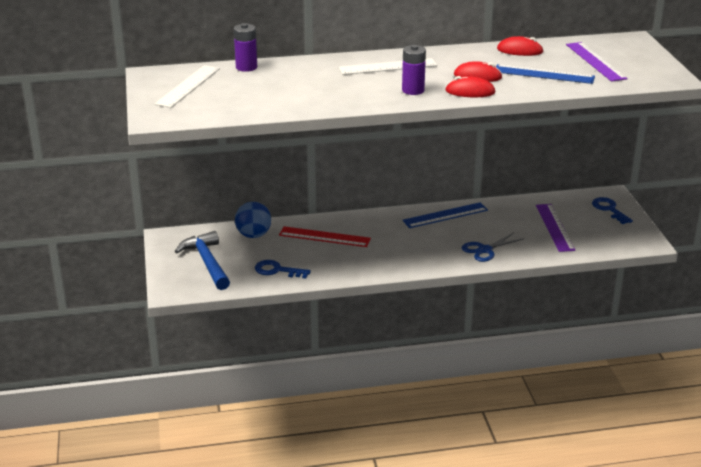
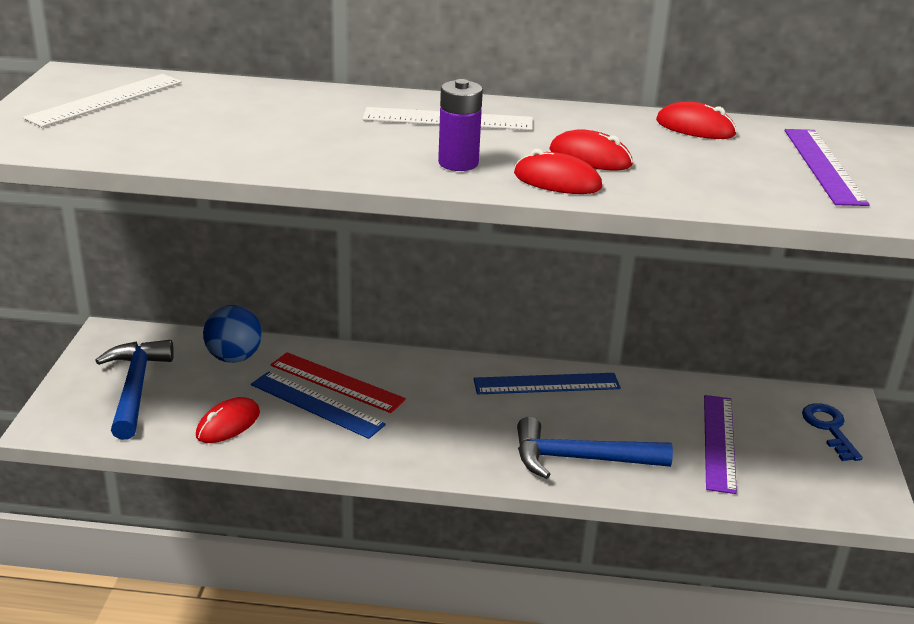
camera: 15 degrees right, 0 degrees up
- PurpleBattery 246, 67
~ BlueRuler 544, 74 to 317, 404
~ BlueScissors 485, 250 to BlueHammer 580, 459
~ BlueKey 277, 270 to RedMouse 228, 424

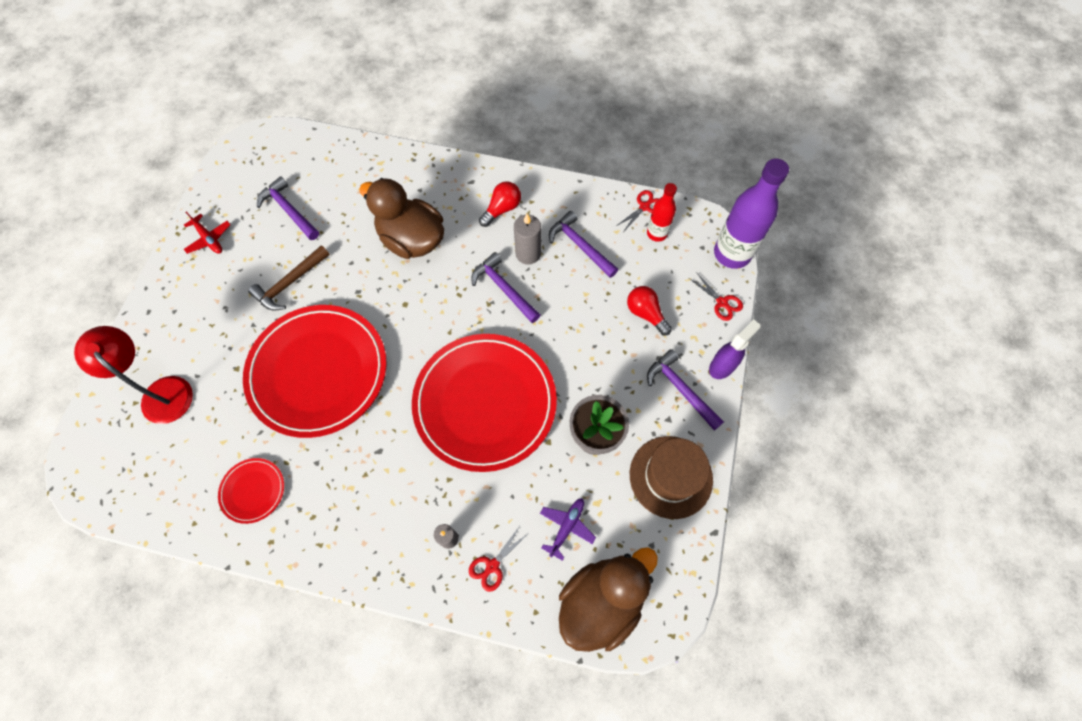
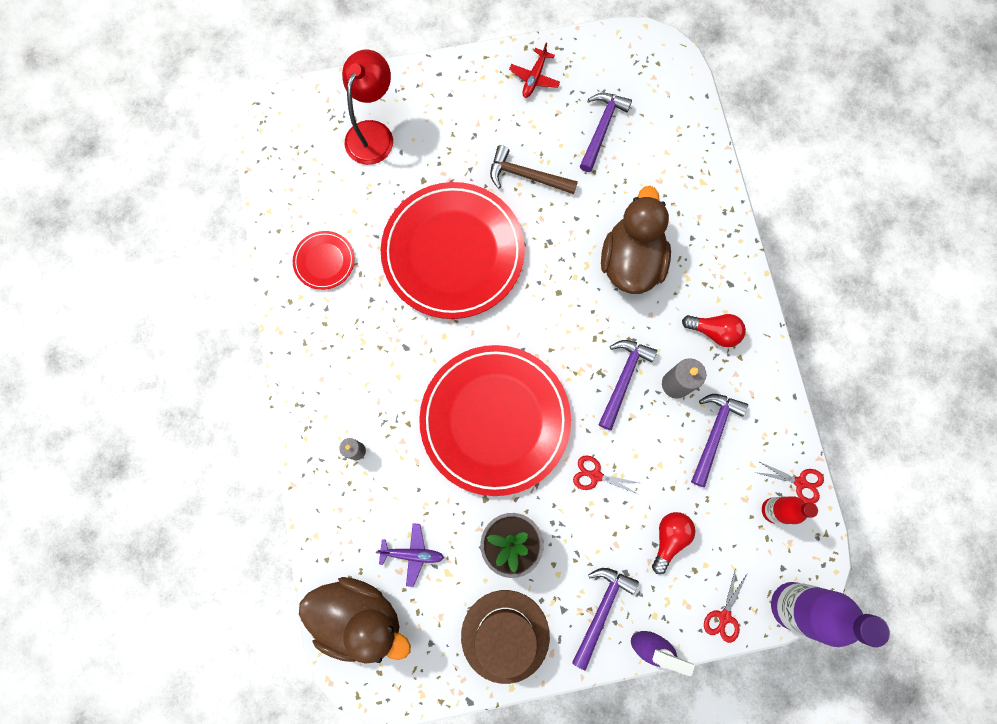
camera: 65 degrees right, 10 degrees up
~ RedScissors 492, 566 to 595, 475

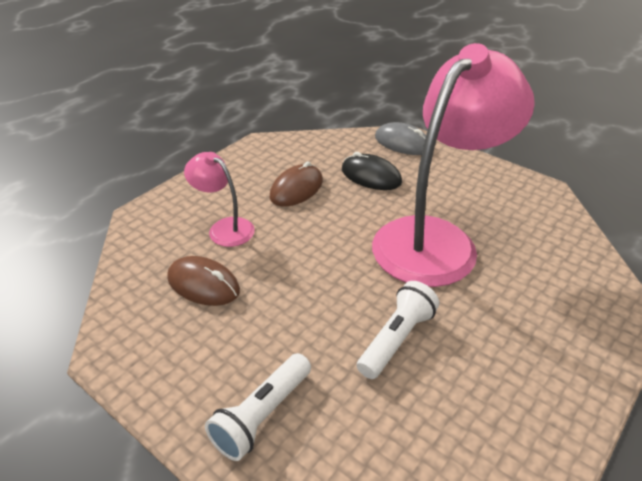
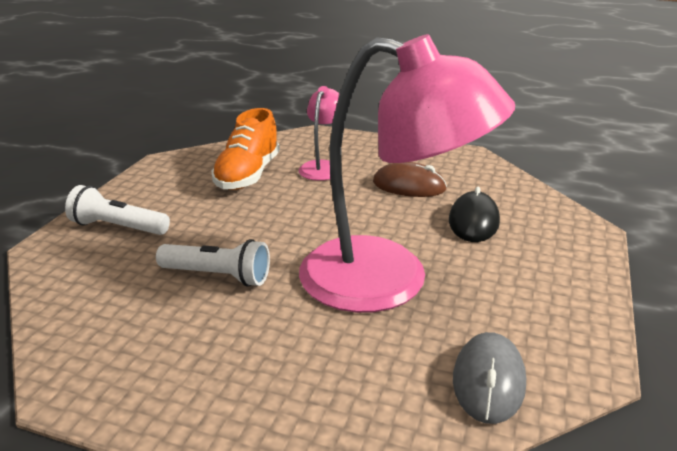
camera: 70 degrees right, 10 degrees down
~ GreyMouse 402, 143 to 488, 381
~ BrownMouse 203, 284 to OrangeShoe 248, 175

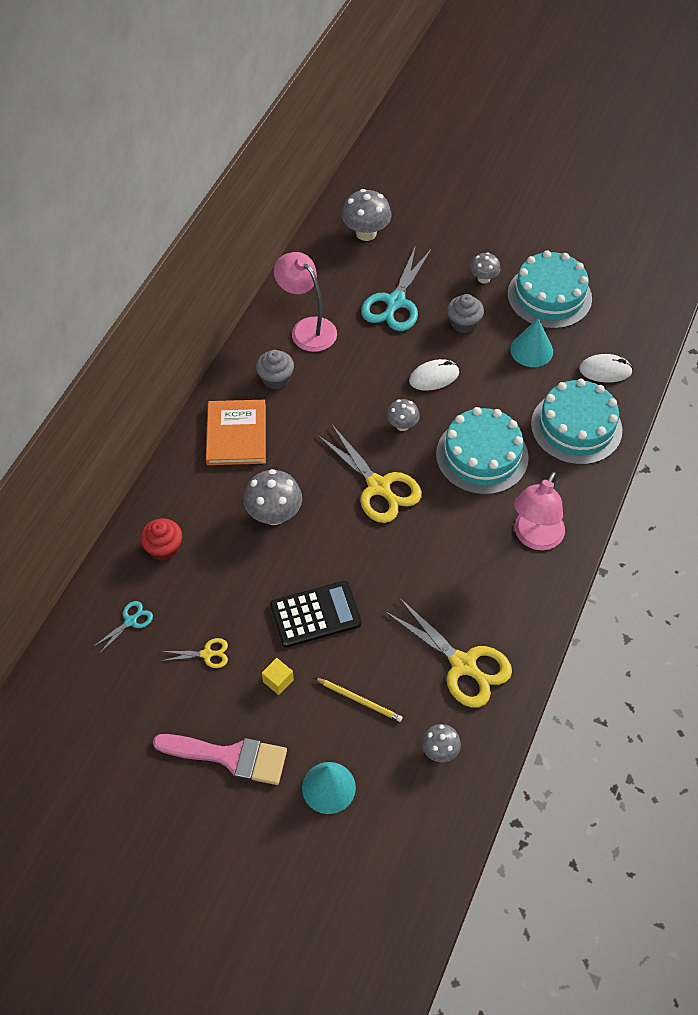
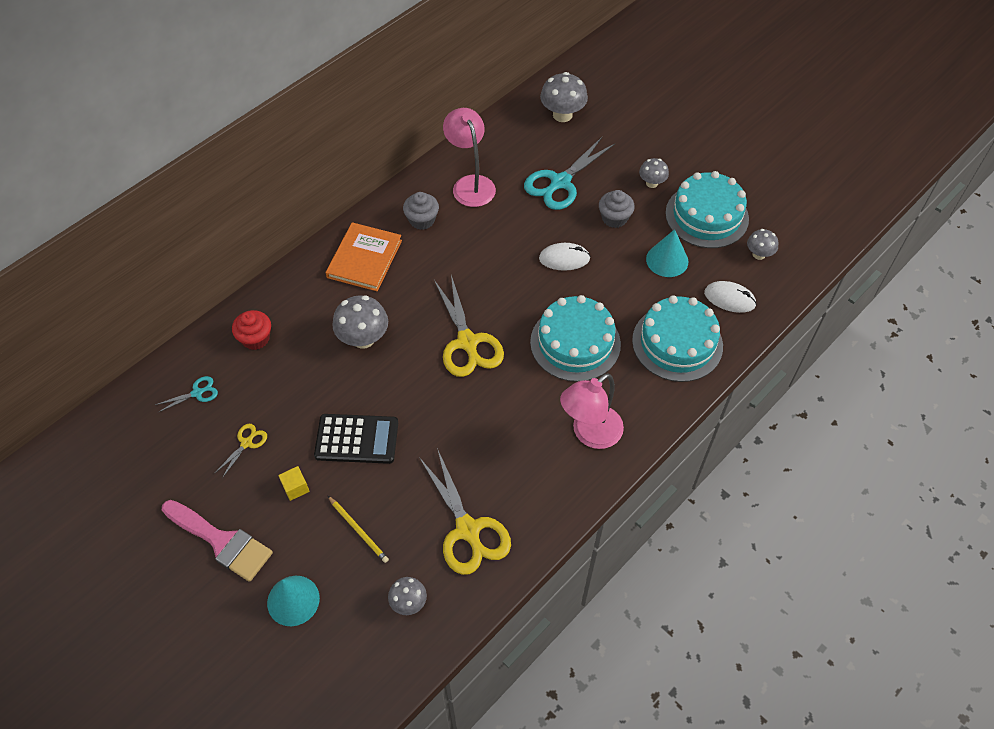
camera: 20 degrees right, 0 degrees up
~ GreyMushroom 402, 425 to 759, 254
~ YellowScissors 207, 654 = 246, 443 75 degrees counterclockwise

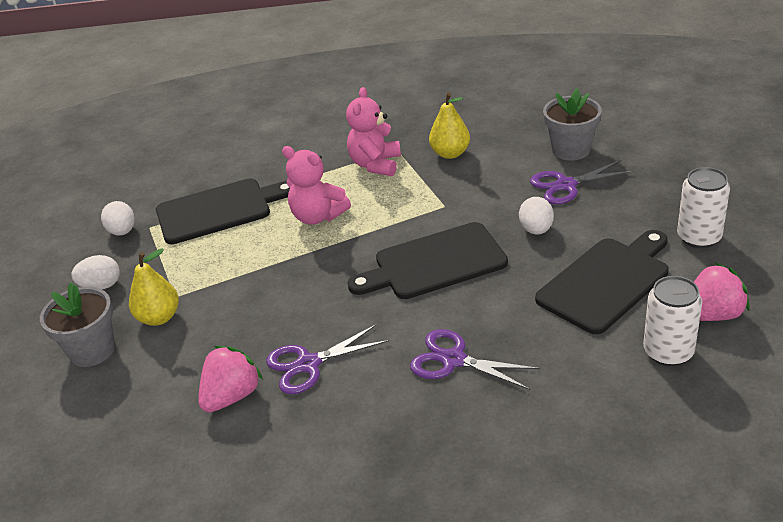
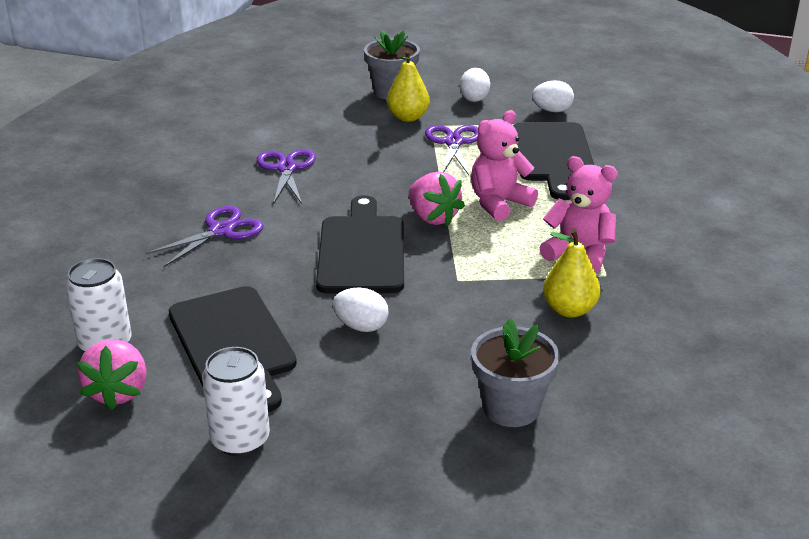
camera: 105 degrees right, 5 degrees down
~ PurpleScissors 566, 185 to 453, 142
~ PinkStrawberry 232, 396 to 433, 217

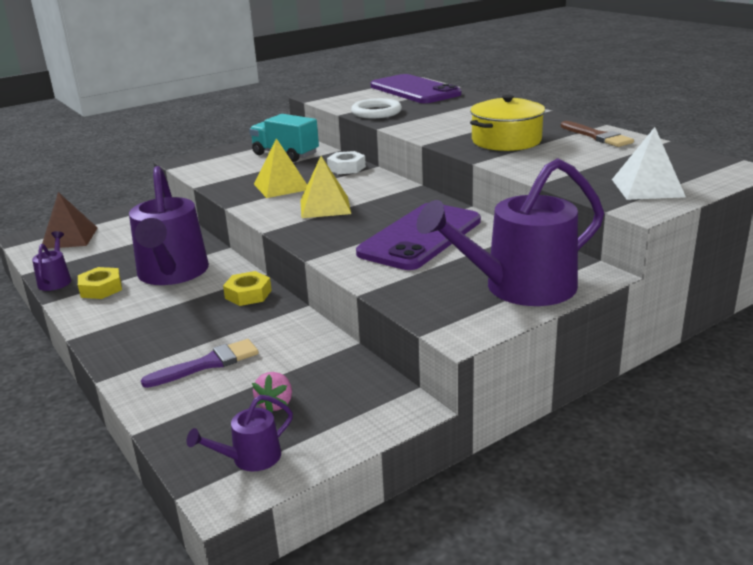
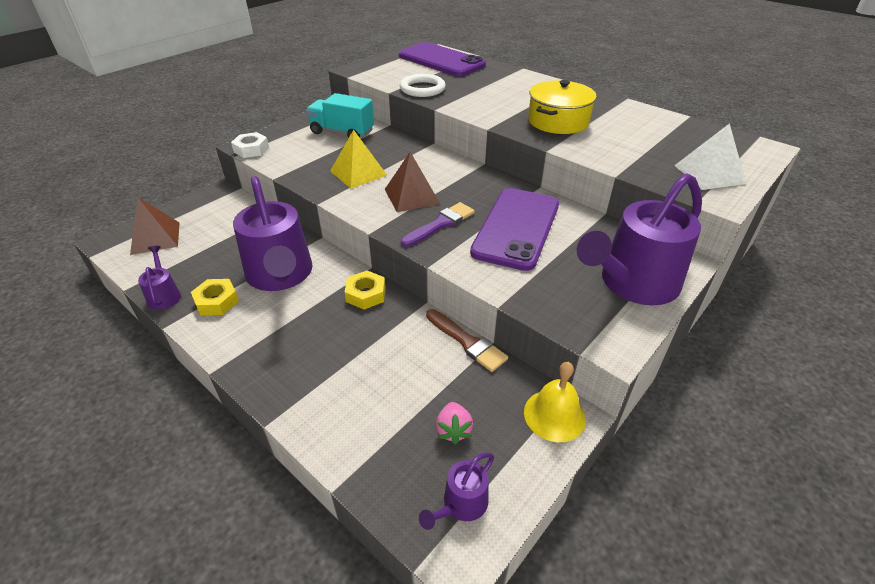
camera: 15 degrees left, 15 degrees up
~ BrownBrush 597, 136 to 467, 342
~ WhiteNut 346, 168 to 251, 149
~ YellowPyramid 325, 207 to BrownPyramid 411, 196
~ PurpleBrush 208, 364 to 440, 224
+ YellowBell 554, 415

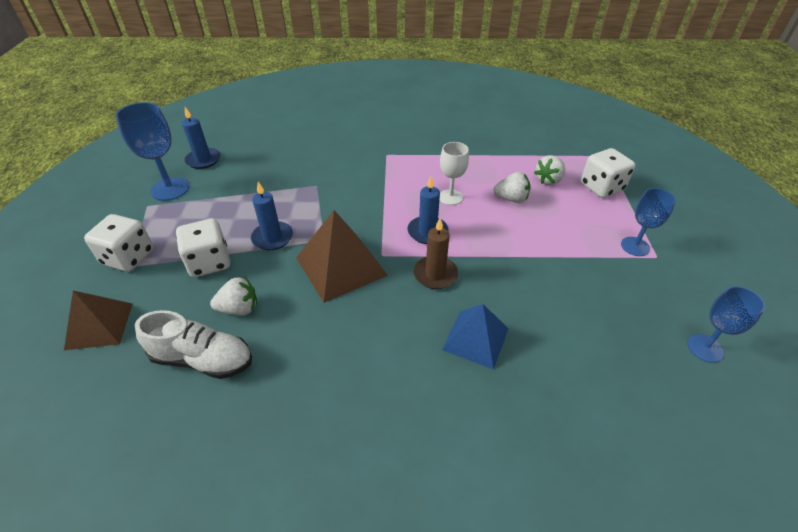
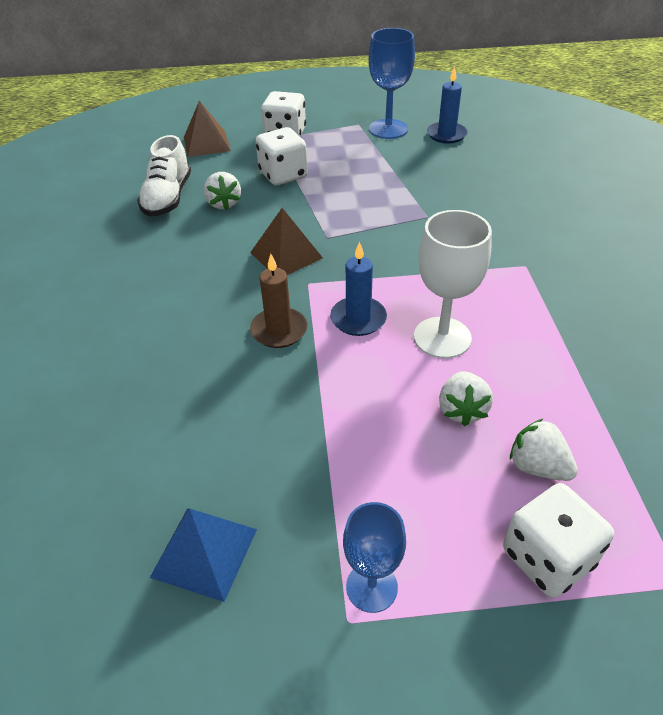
camera: 85 degrees right, 0 degrees up
~ WhiteGoblet 450, 197 = 442, 337 x1.52
- BlueCandle 272, 238
~ BrownPyramid 341, 266 = 286, 255 x0.67
- BlueGoblet 705, 348
~ BluePyramid 475, 339 to 204, 552

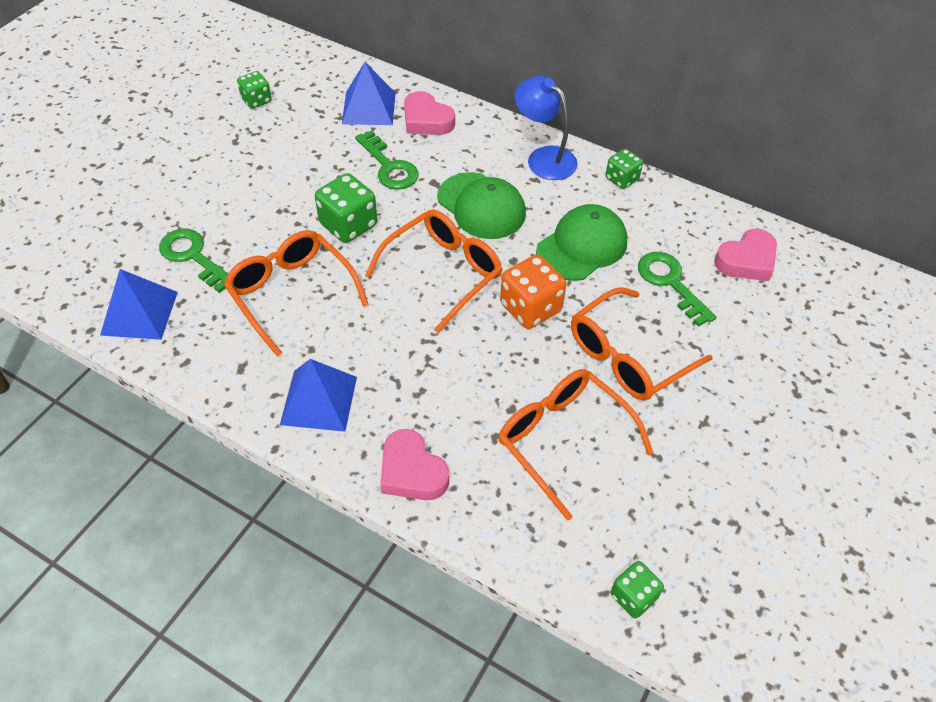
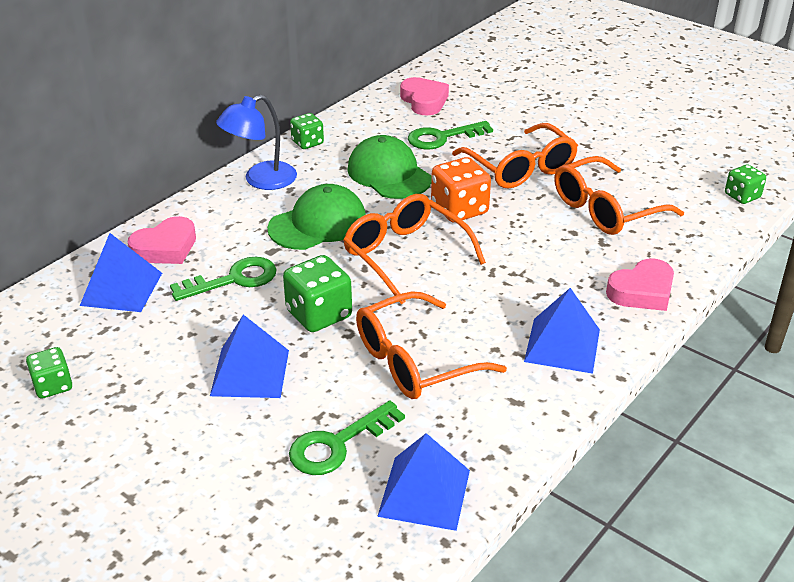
camera: 80 degrees left, 15 degrees down
+ BluePyramid 250, 372

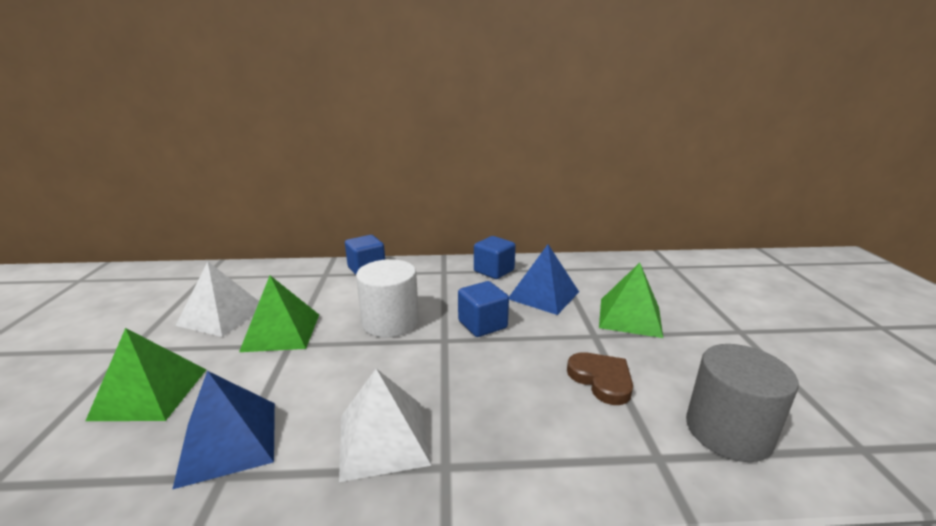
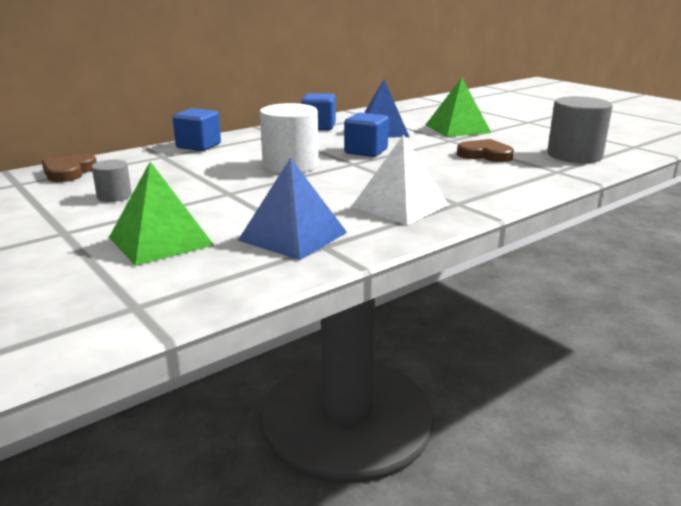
camera: 35 degrees left, 0 degrees up
~ WhitePyramid 222, 315 to GreyCylinder 114, 196
- GreenPyramid 281, 332
+ BrownHeart 69, 172

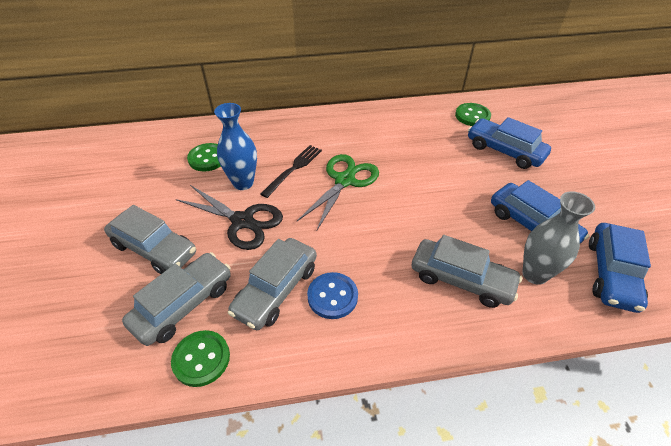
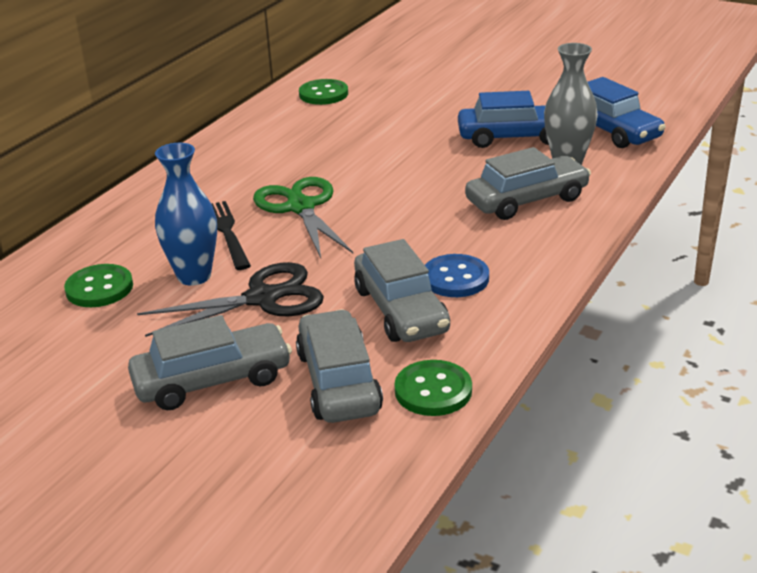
camera: 50 degrees left, 15 degrees down
- BlueCar 504, 151

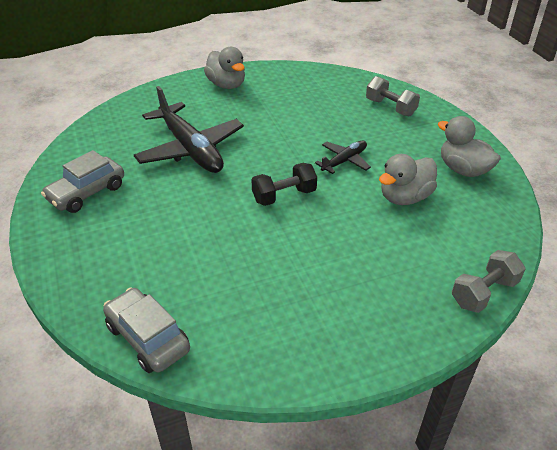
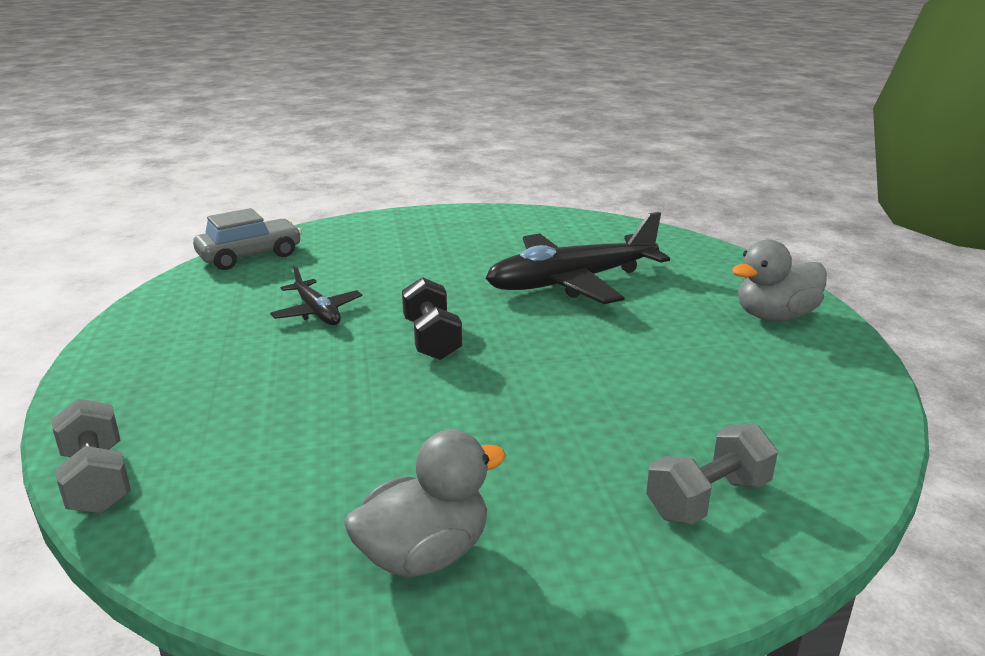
camera: 100 degrees right, 15 degrees down
~ BlackPlane 344, 161 to 317, 312
- GreyCar 87, 193
- GreyDuck 404, 197

